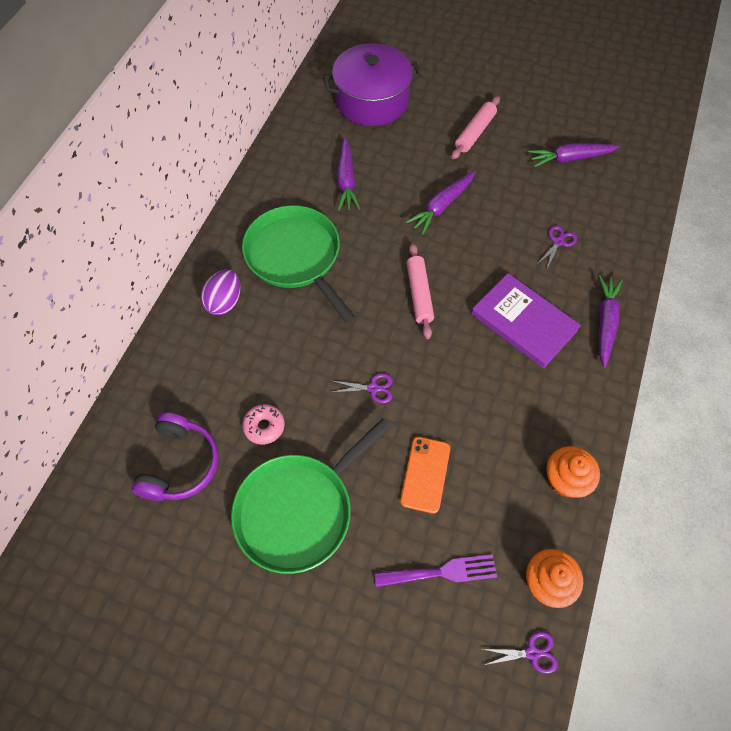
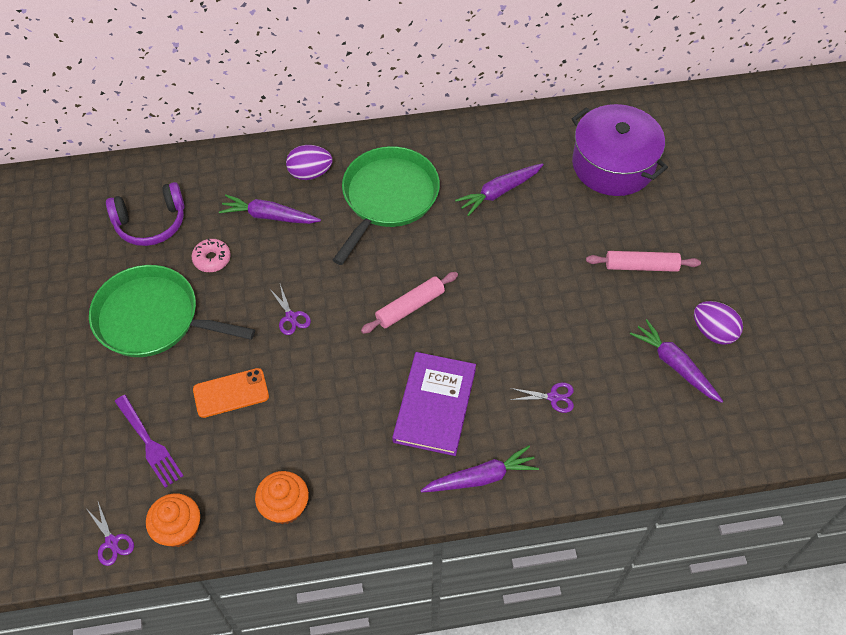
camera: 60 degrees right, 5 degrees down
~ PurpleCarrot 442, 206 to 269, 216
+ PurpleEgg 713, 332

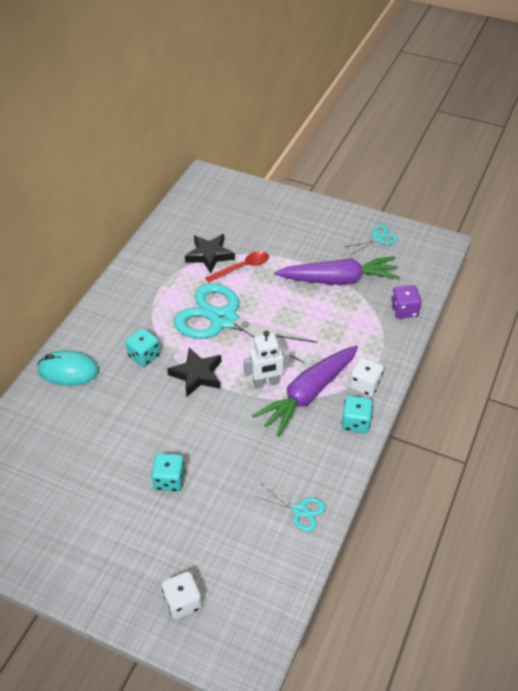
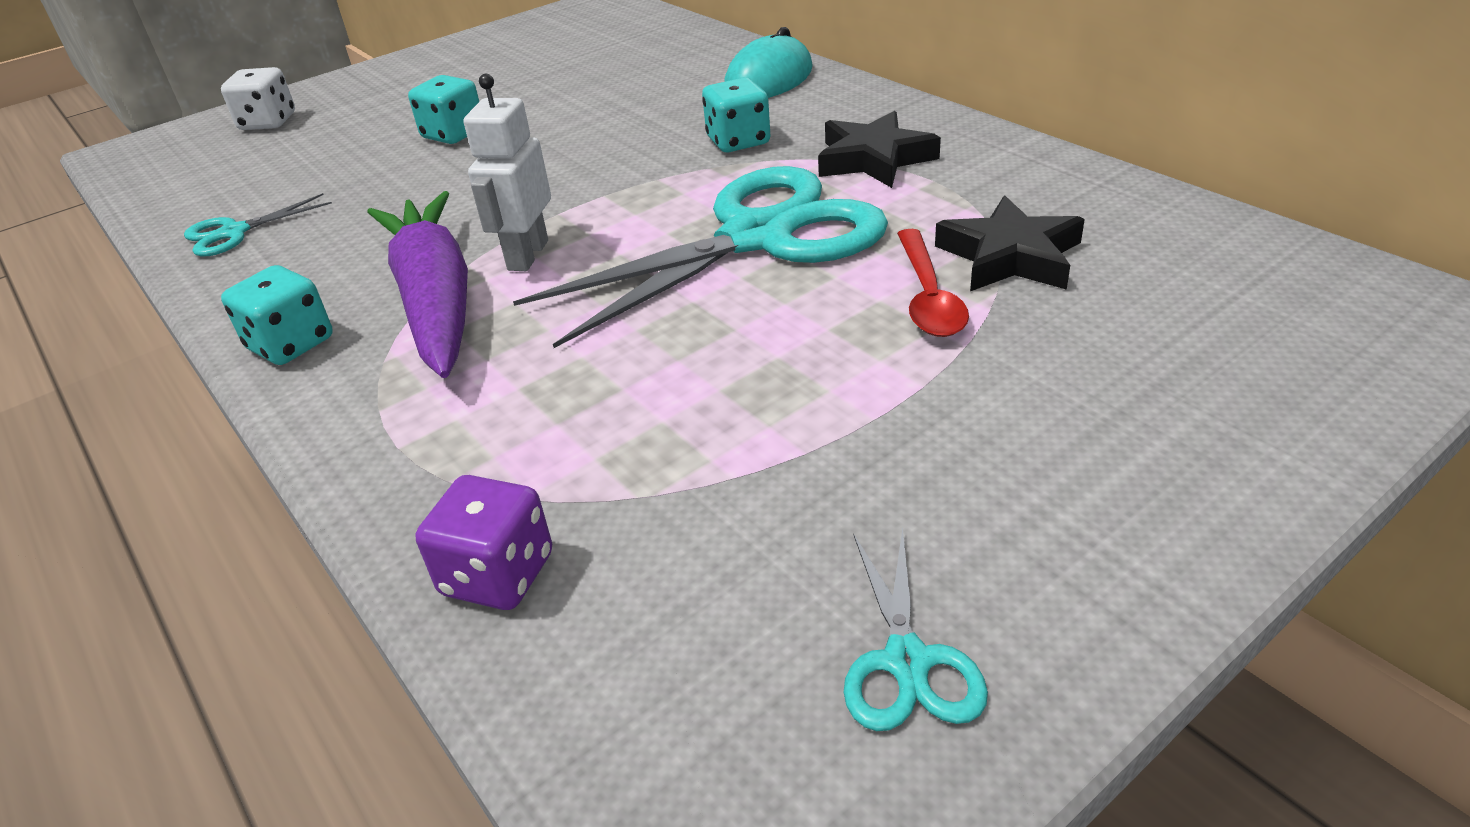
camera: 120 degrees right, 10 degrees down
- PurpleCarrot 338, 280
~ BlackStar 197, 374 to 874, 159
- WhiteDice 365, 385

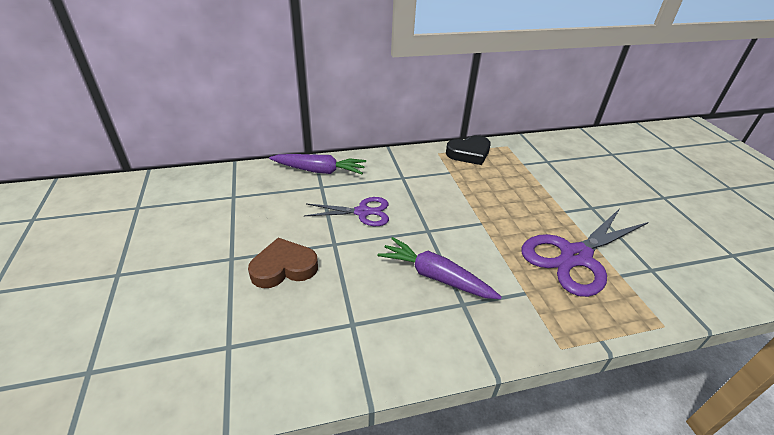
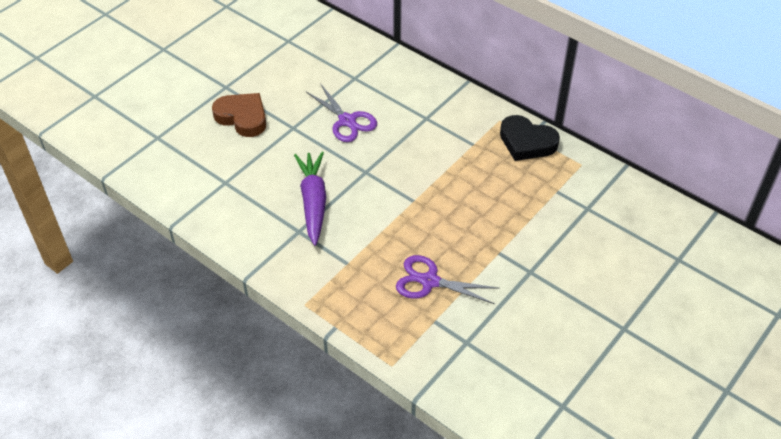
camera: 55 degrees right, 10 degrees up
- PurpleCarrot 319, 171
~ PurpleScissors 575, 257 = 429, 281 x0.58

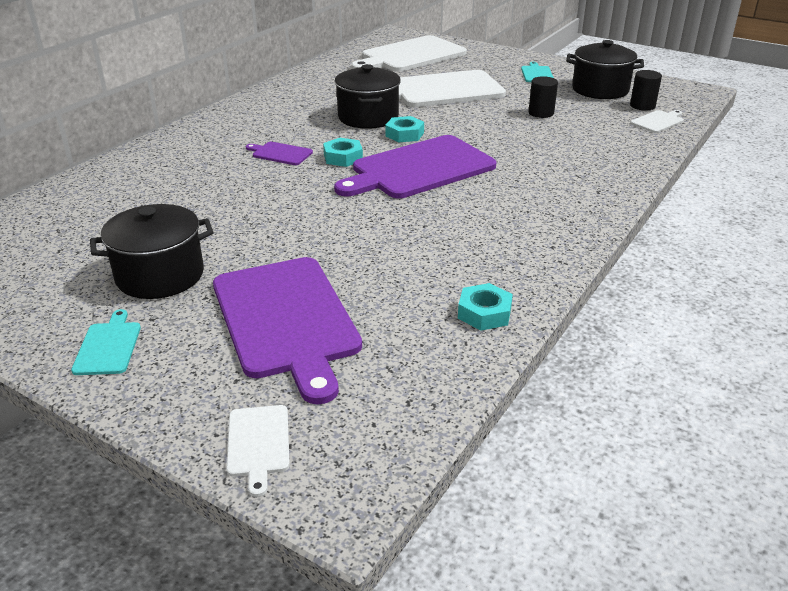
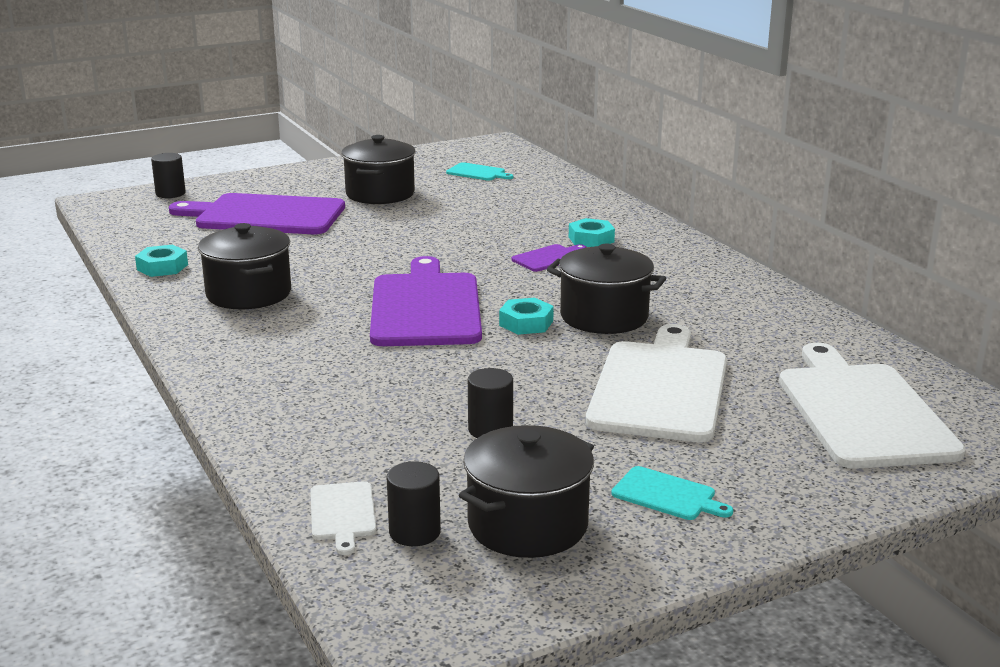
camera: 120 degrees right, 10 degrees down
~ TurquoiseNut 343, 157 to 591, 239
~ TurquoiseCuttingBoard 108, 346 to 477, 172
~ WhiteCuttingBoard 258, 443 to BlackCylinder 170, 193
+ BlackPot 249, 294

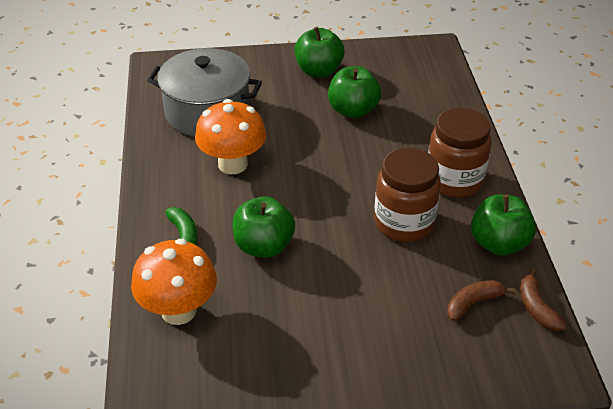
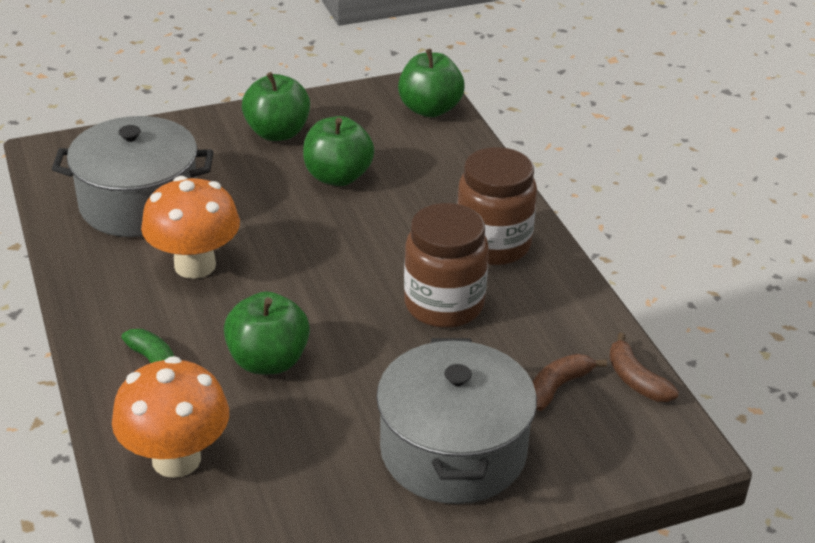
camera: 15 degrees left, 5 degrees down
~ GreenApple 498, 243 to 430, 109
+ GreyPot 453, 451

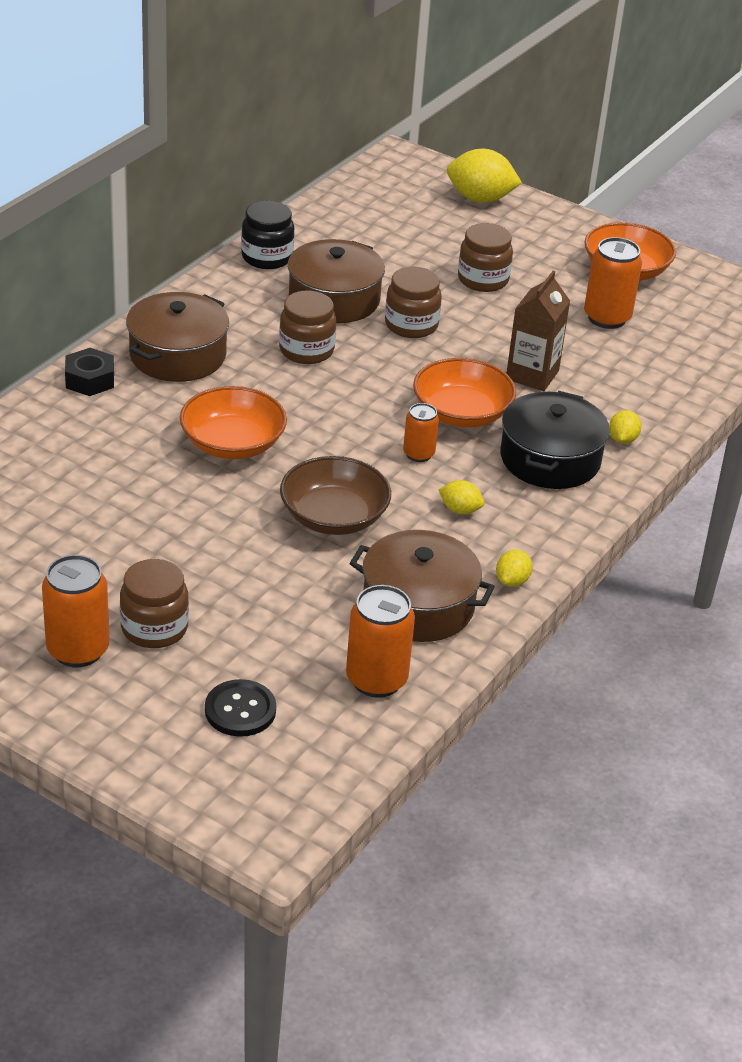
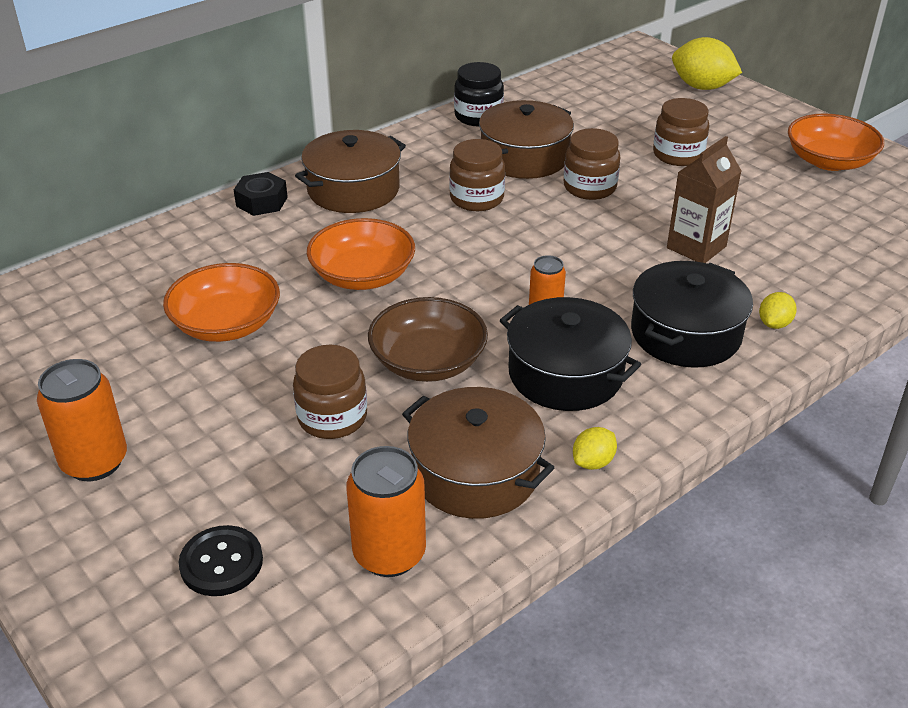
camera: 20 degrees right, 0 degrees up
- OrangeCan 607, 318
~ OrangeBowl 461, 413 to 226, 324
~ YellowLemon 460, 510 to BlackPot 565, 374
~ BrownJar 154, 628 to 332, 417

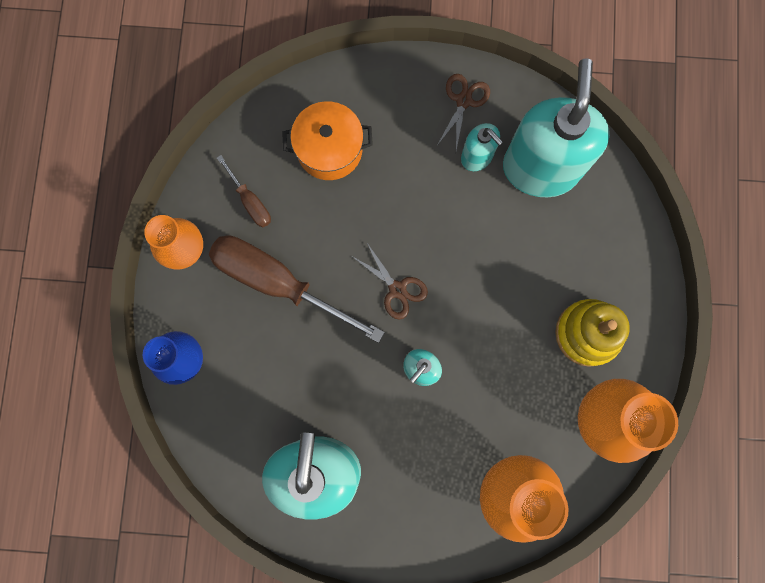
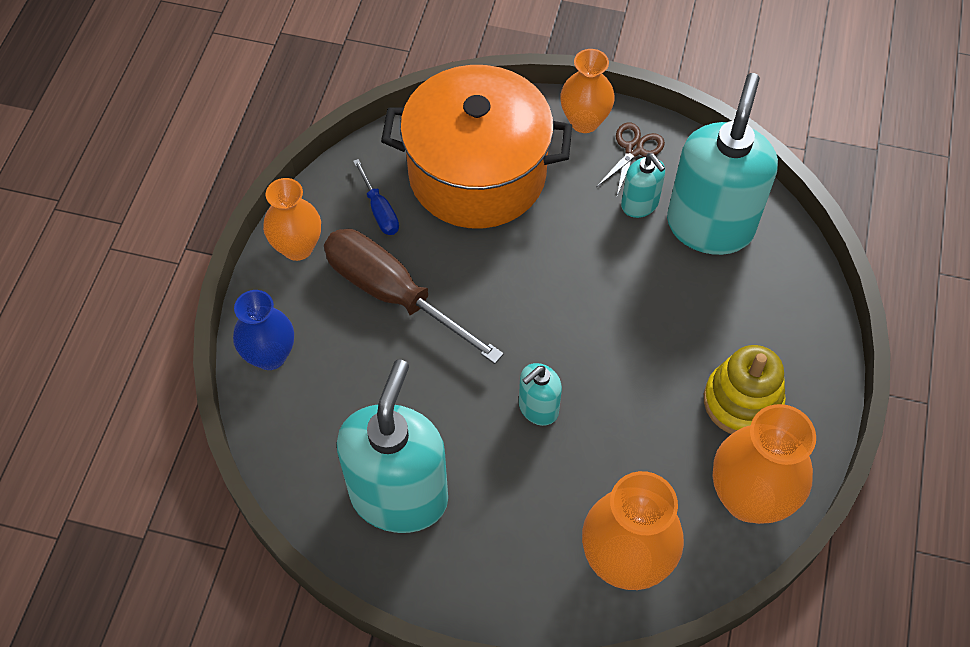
camera: 10 degrees right, 20 degrees down
~ OrangePot 329, 149 = 477, 174 x1.87
~ BrownScrewdriver 250, 201 to BlueScrewdriver 379, 210
- BrownScissors 397, 289
+ OrangeVase 584, 121

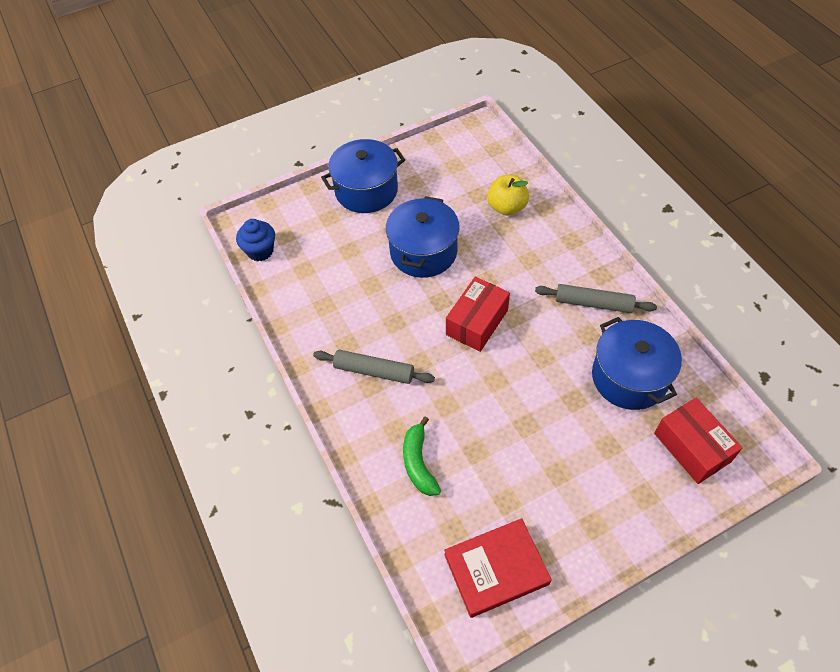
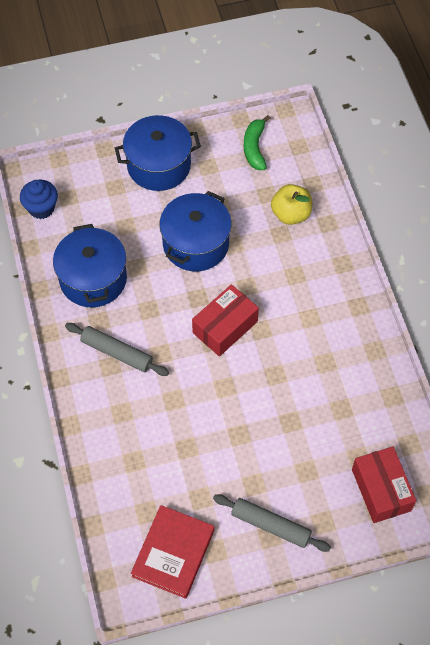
camera: 10 degrees right, 5 degrees up
~ GreyRollingPin 593, 303 to 270, 525
~ BluePot 629, 377 to 93, 279
~ GreenBanana 418, 463 to 254, 148
~ RedBook 496, 569 = 173, 553 60 degrees counterclockwise

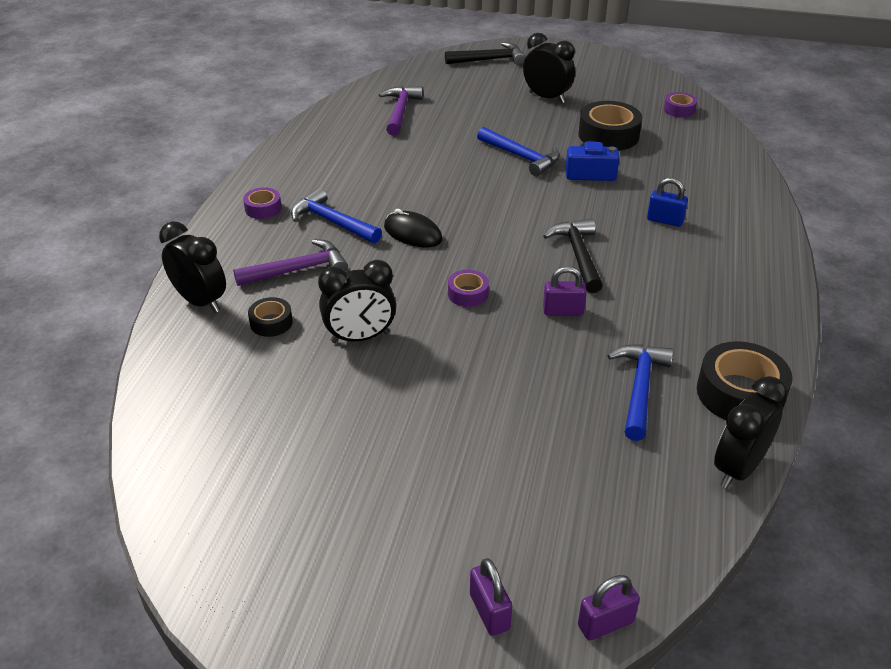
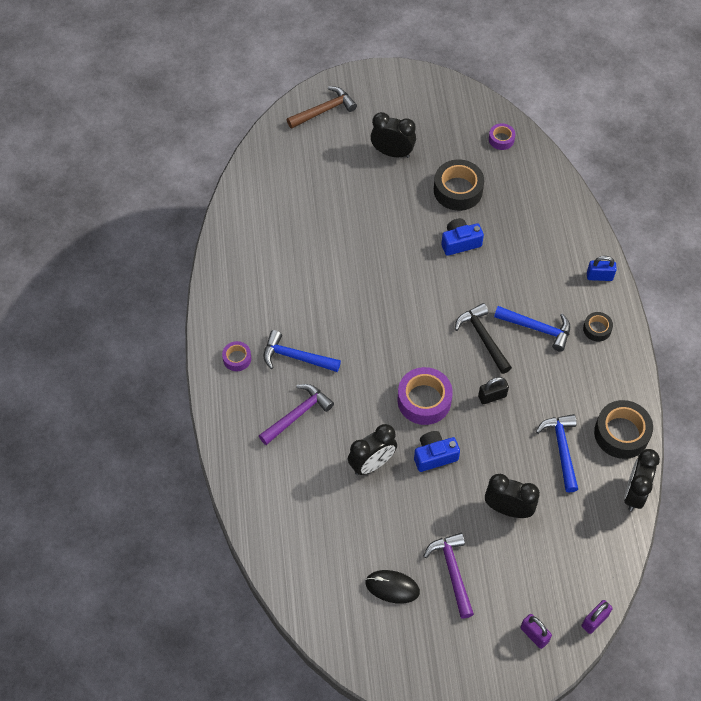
camera: 20 degrees left, 20 degrees up
~ BlackHammer 489, 60 to BrownHammer 324, 110
~ PurpleHammer 400, 111 to 452, 571
~ BlueHammer 522, 157 to 537, 328
~ BluePadlock 665, 220 to 599, 276
~ BlackMouse 412, 233 to 392, 587
~ BlackClock 200, 302 to 508, 509
~ PurplePadlock 563, 311 to BlackPadlock 492, 396
~ PurpleTape 468, 294 = 424, 400 x1.87
~ BlackTape 271, 322 to 597, 329
+ BlueCamera 434, 456

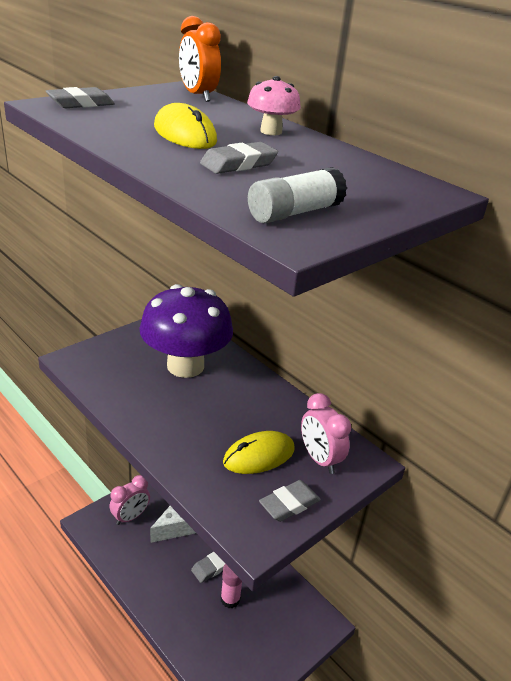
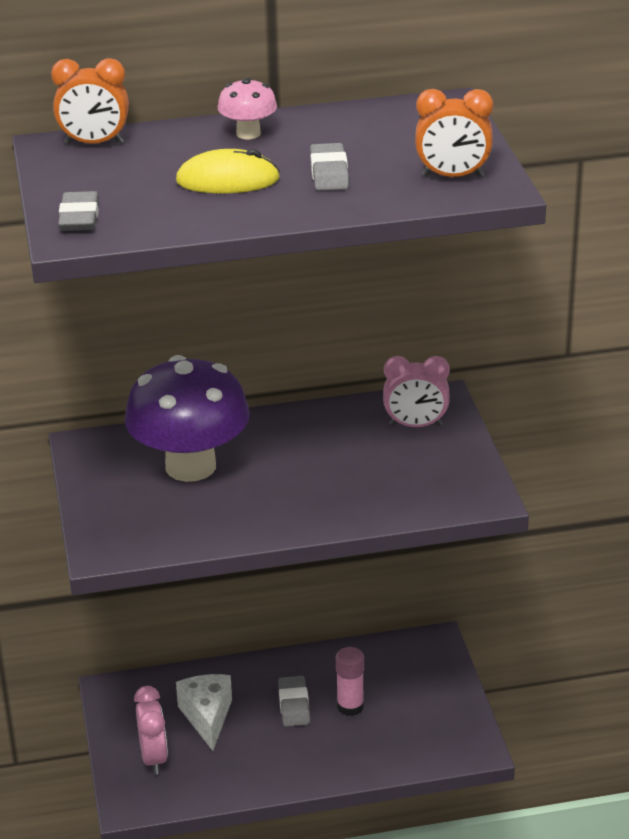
camera: 55 degrees left, 0 degrees up
~ WhiteGlueStick 294, 213 to OrangeClock 453, 176
- YellowMouse 259, 456
- GreyEraser 289, 504

